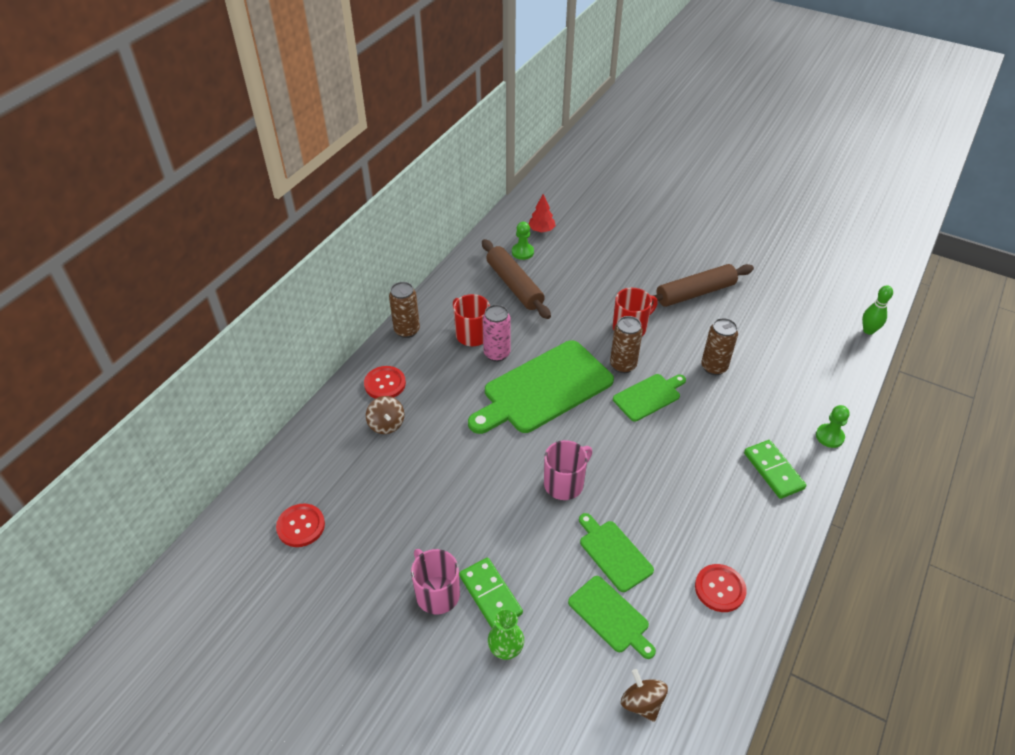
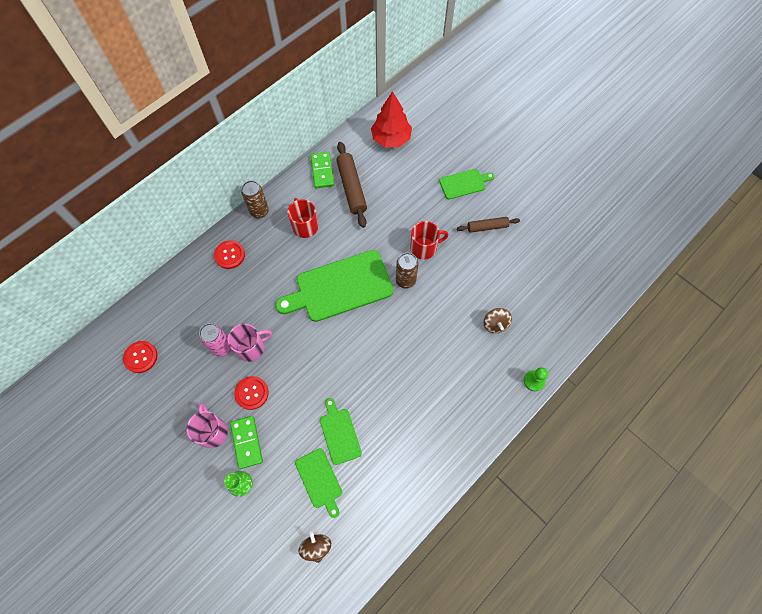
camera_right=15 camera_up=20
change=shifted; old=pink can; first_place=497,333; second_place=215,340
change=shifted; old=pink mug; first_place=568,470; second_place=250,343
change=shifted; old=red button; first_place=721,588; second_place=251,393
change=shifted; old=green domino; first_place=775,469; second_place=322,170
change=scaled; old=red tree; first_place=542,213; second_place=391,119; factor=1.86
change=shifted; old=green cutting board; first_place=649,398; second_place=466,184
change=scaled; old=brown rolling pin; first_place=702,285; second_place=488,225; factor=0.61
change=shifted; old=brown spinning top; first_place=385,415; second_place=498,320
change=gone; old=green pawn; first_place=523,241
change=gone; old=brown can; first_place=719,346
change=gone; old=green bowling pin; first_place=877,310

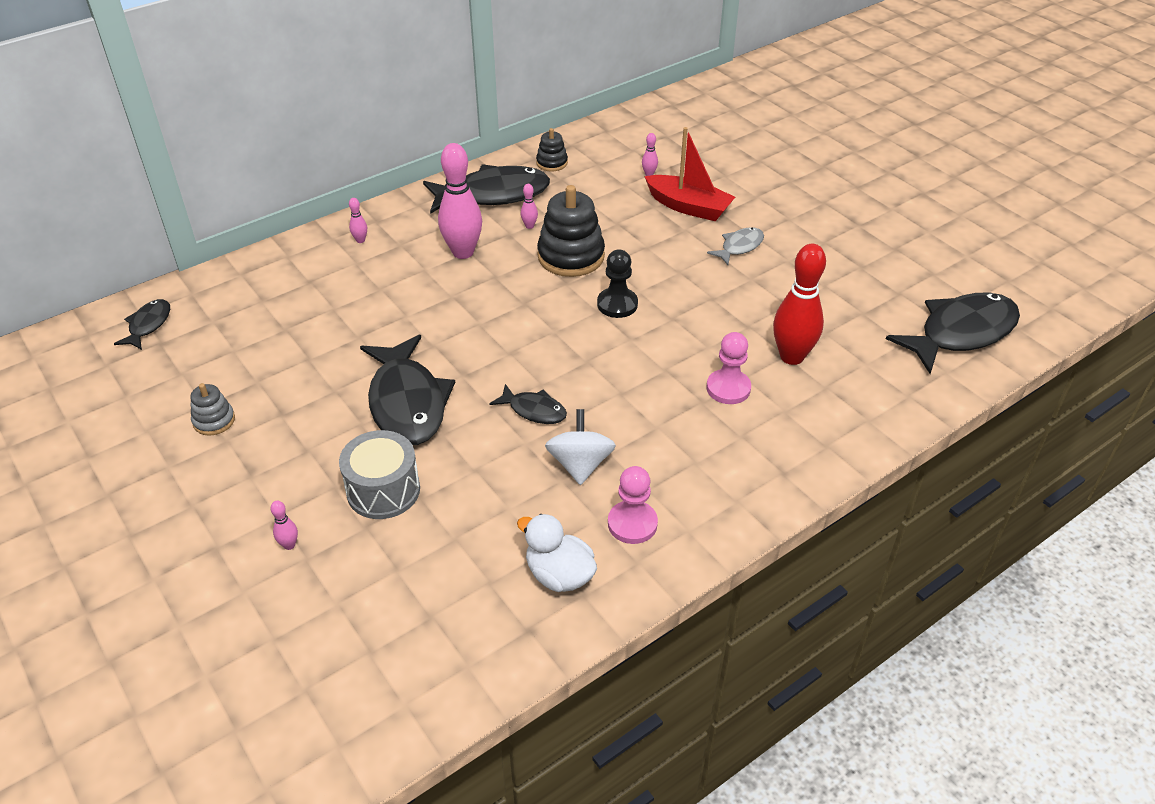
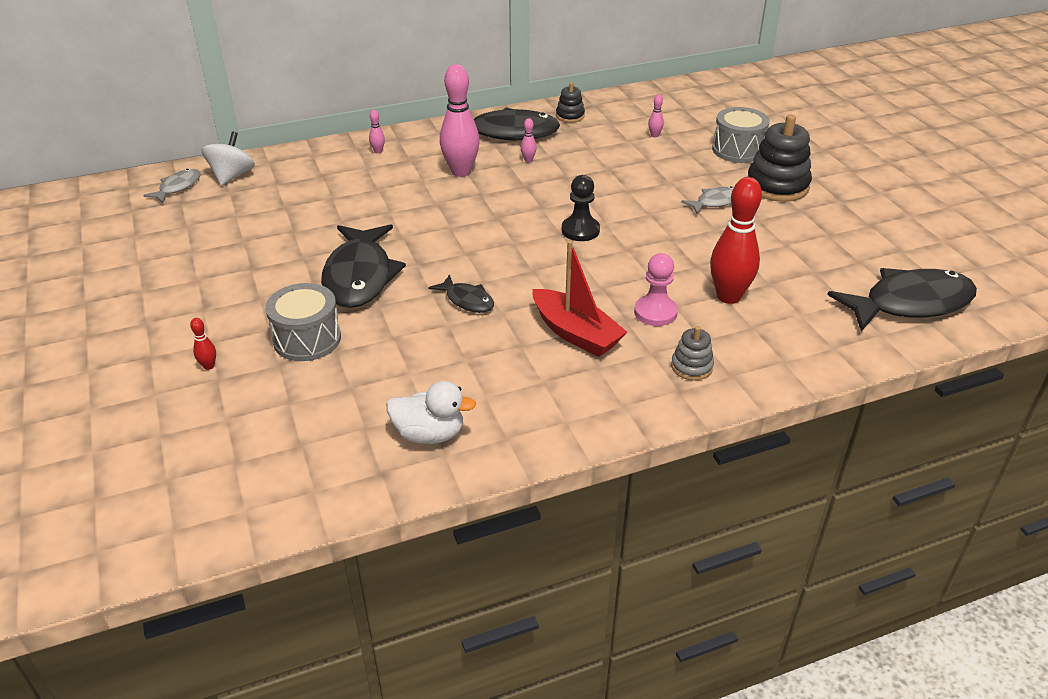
camera_right=15 camera_up=-5
change=repainted; old=black fish; new=grey fish; first_place=142,324; second_place=172,186
change=repainted; old=pink bowling pin; new=red bowling pin; first_place=284,525; second_place=203,344
change=shifted; old=white spinning top; first_place=580,447; second_place=228,158
change=rotated; old=white duck; first_place=557,553; second_place=431,412; degrees=135
change=shifted; old=red boat; first_place=689,174; second_place=580,299
change=shifted; old=grey stacking toy; first_place=212,409; second_place=692,353
change=new; new=grey drum; second_place=741,135
change=shifted; old=black stacking toy; first_place=571,231; second_place=780,158
change=gone; old=pink pawn; first_place=633,505

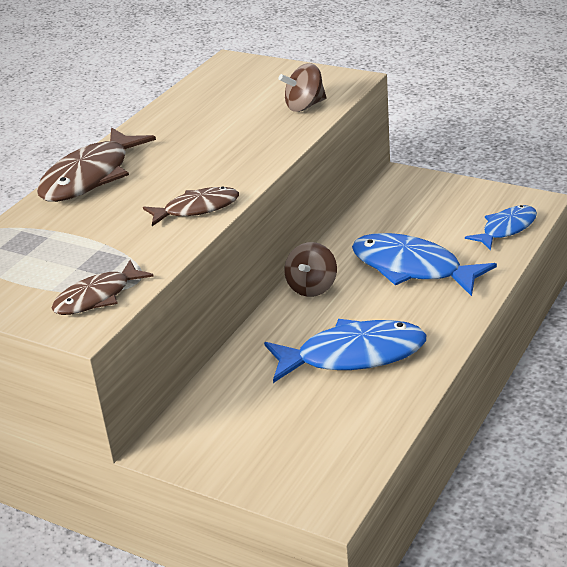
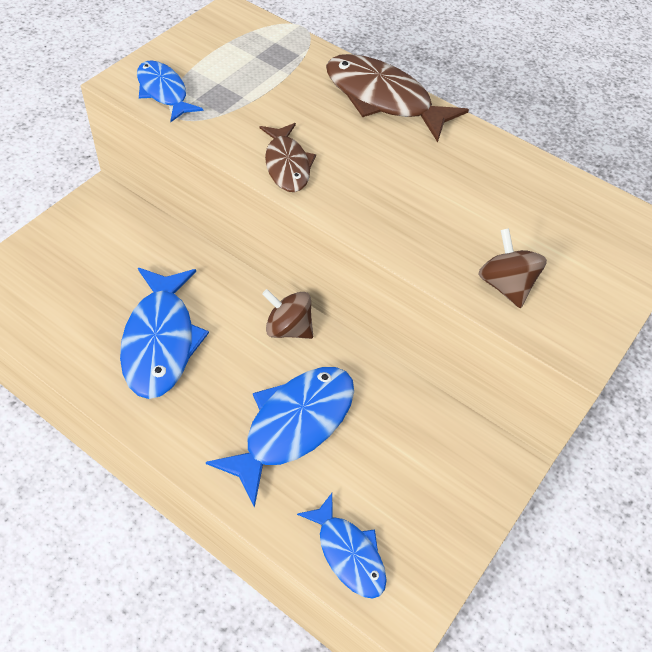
camera_right=90 camera_up=20
change=repainted; old=brown fish; new=blue fish; first_place=103,287; second_place=170,91

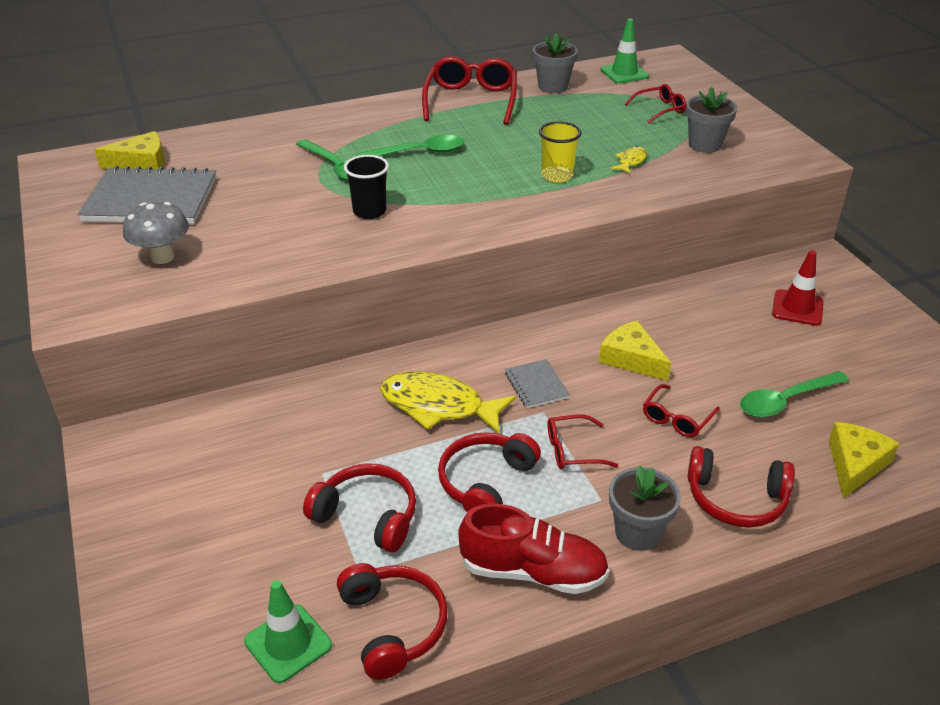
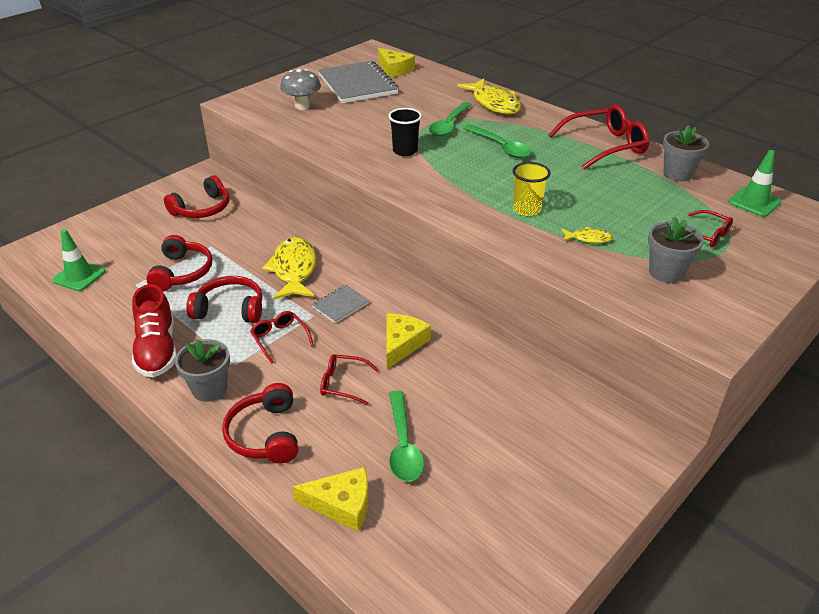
camera_right=65 camera_up=0
change=shifted; old=red headphones; first_place=392,621; second_place=197,196
change=rotated; old=green spoon; first_place=794,394; second_place=406,436; degrees=-135
change=new; new=yellow fish; second_place=489,96
change=gone; old=red traffic cone; first_place=797,288

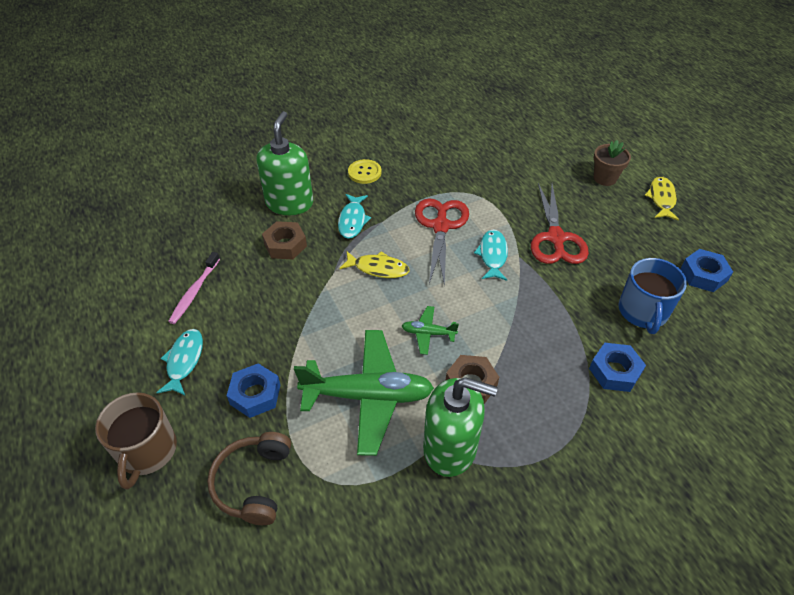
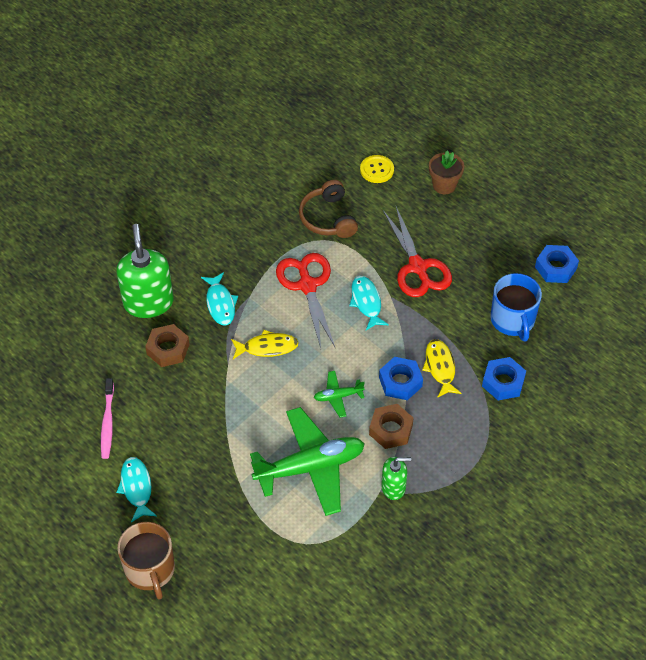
camera_right=-20 camera_up=5
change=shifted; old=brown headphones; first_place=249,478; second_place=328,209
change=shifted; old=yellow button; first_place=364,171; second_place=377,169
change=shifted; old=blue nut; first_place=253,391; second_place=401,378
change=scaled; old=green soap dispenser; first_place=460,427; second_place=396,478; factor=0.55
change=shifted; old=yellow fish; first_place=662,198; second_place=442,368

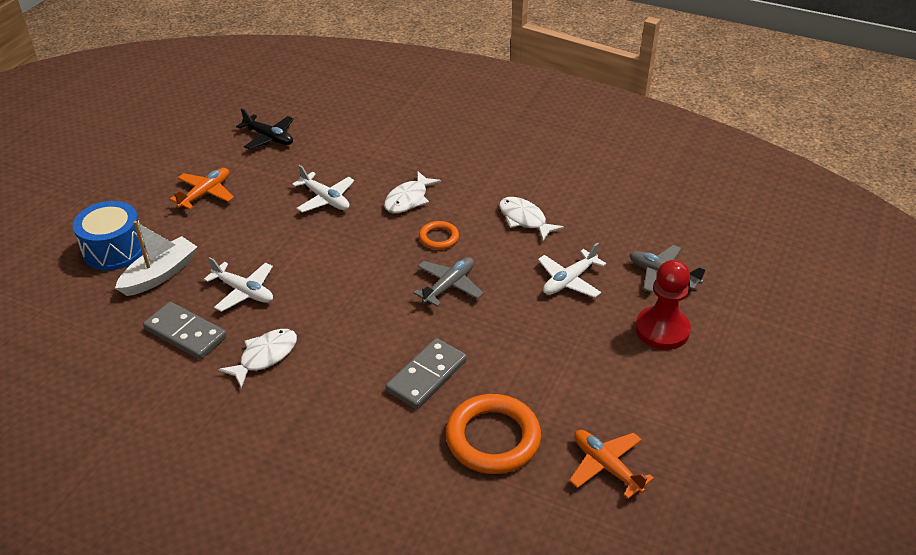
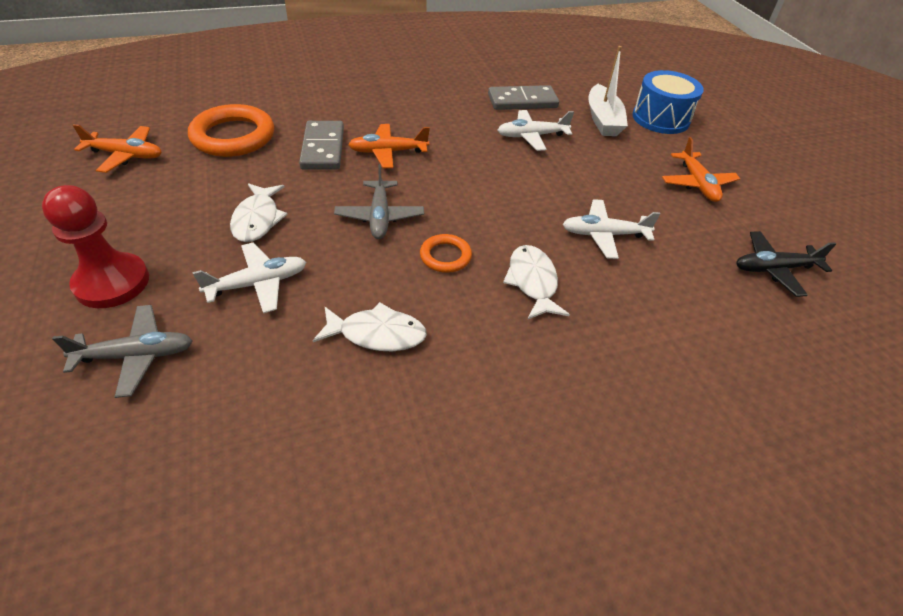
camera_right=135 camera_up=5
change=rotated; old=white plane; first_place=572,270; second_place=249,278; degrees=60
change=shifted; old=white fish; first_place=257,358; second_place=259,212
change=new; new=orange plane; second_place=389,146

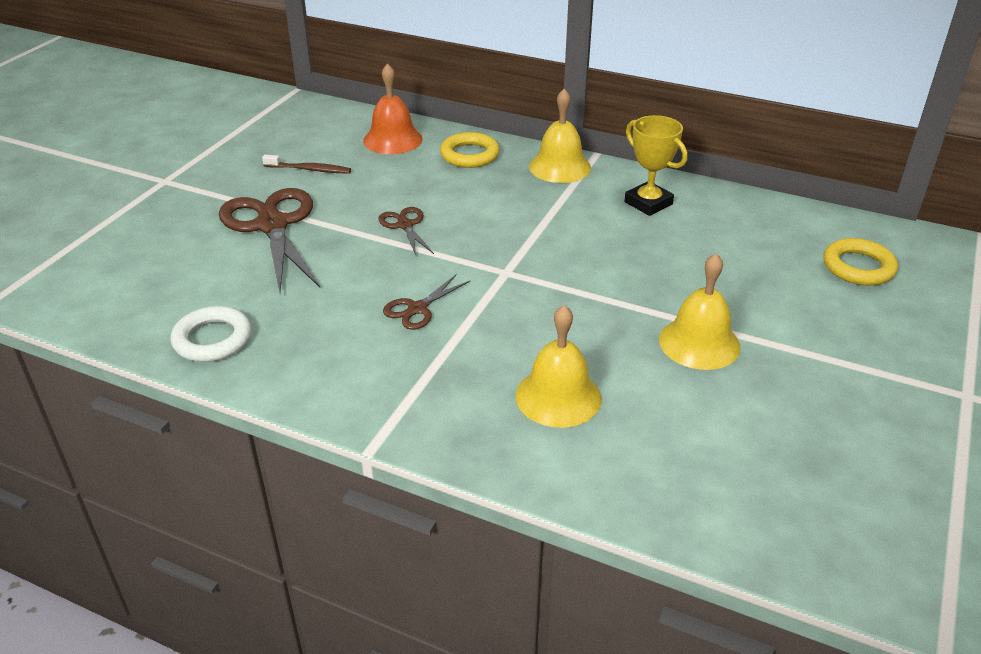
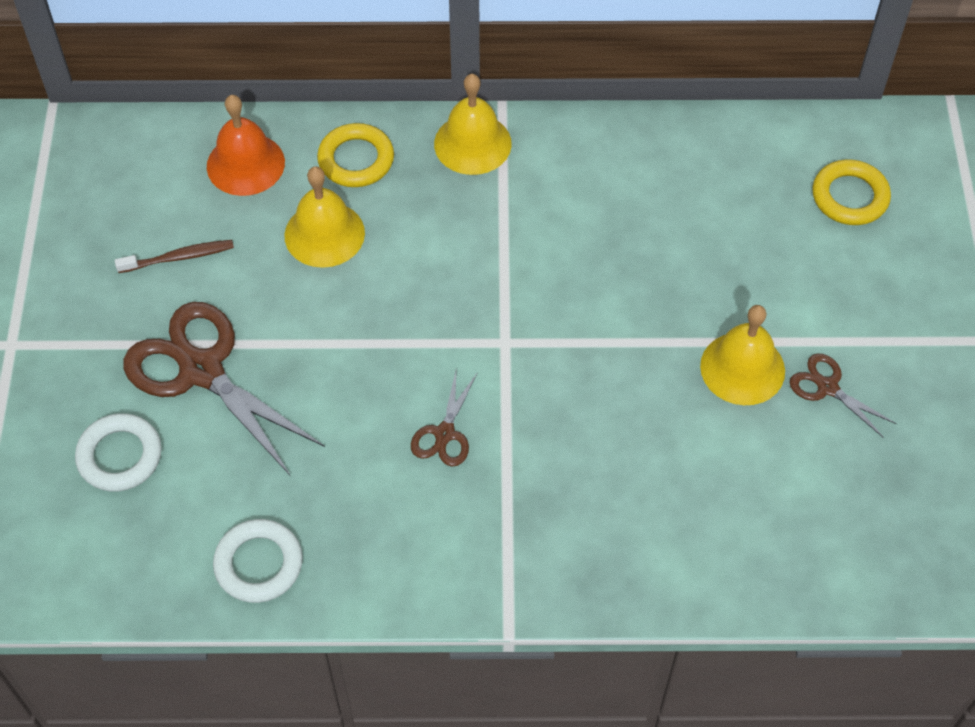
camera_right=-25 camera_up=20
change=new; new=white ring; second_place=118,452
change=shifted; old=yellow bell; first_place=558,366; second_place=324,217
change=shifted; old=brown scissors; first_place=406,231; second_place=842,396
change=gone; old=yellow trophy; first_place=656,165

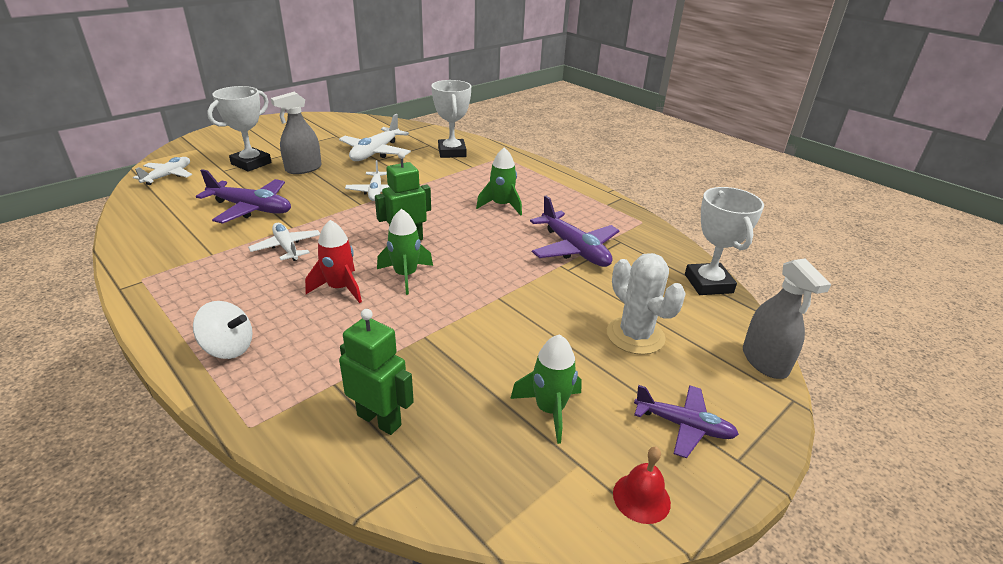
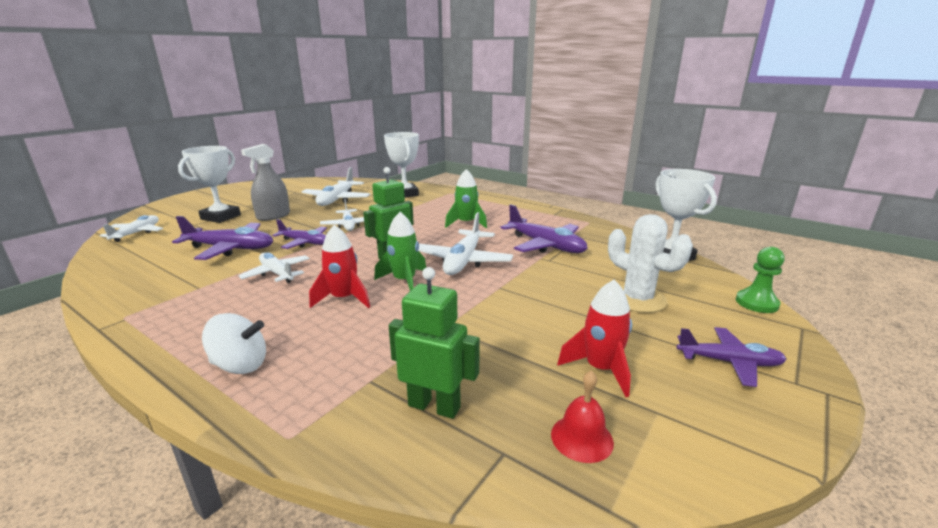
camera_right=-10 camera_up=-10
change=new; new=purple plane; second_place=299,234
change=new; new=white plane; second_place=465,243
change=shifted; old=red bell; first_place=642,485; second_place=582,416
change=repainted; old=green rocket; new=red rocket; first_place=546,389; second_place=594,338
change=swapped; old=grey spray bottle; new=green pawn; first_place=787,319; second_place=760,280

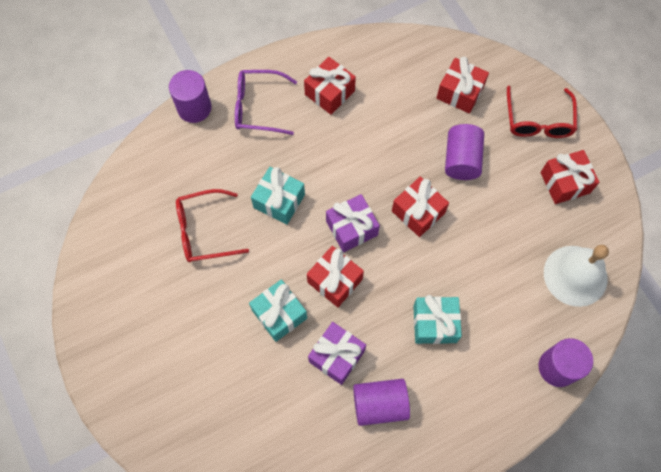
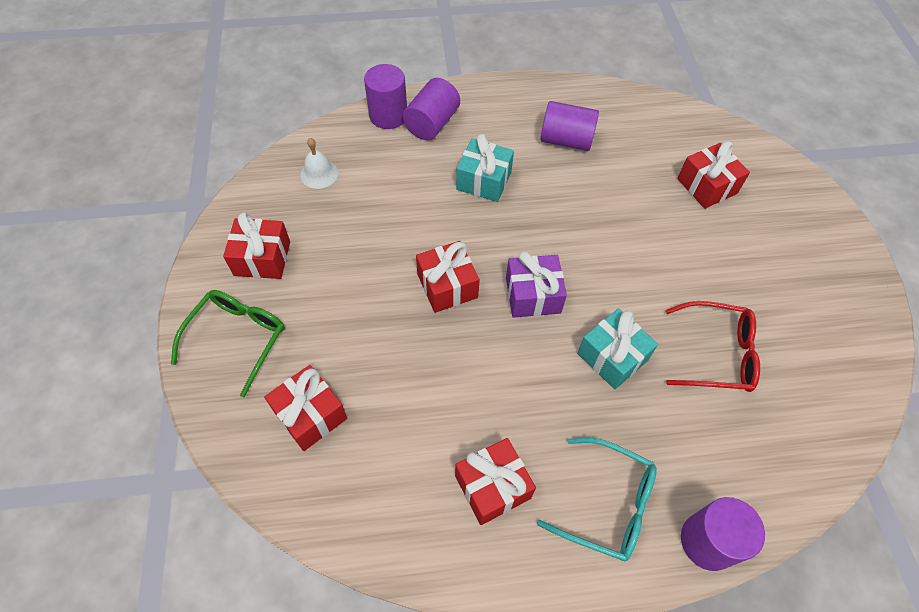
camera_right=-160 camera_up=-10
change=repainted; old=red glasses; new=green glasses; first_place=542,112; second_place=228,343
change=scaled; old=white bell; first_place=576,276; second_place=319,163; factor=0.54
change=shifted; old=purple cylinder; first_place=464,152; second_place=431,109
change=repainted; old=purple glasses; new=turquoise glasses; first_place=266,102; second_place=597,499
change=shifted; old=red gift; first_place=335,276; second_place=713,175
change=gone; old=turquoise gift; first_place=278,310
change=gone; old=purple gift; first_place=337,353

